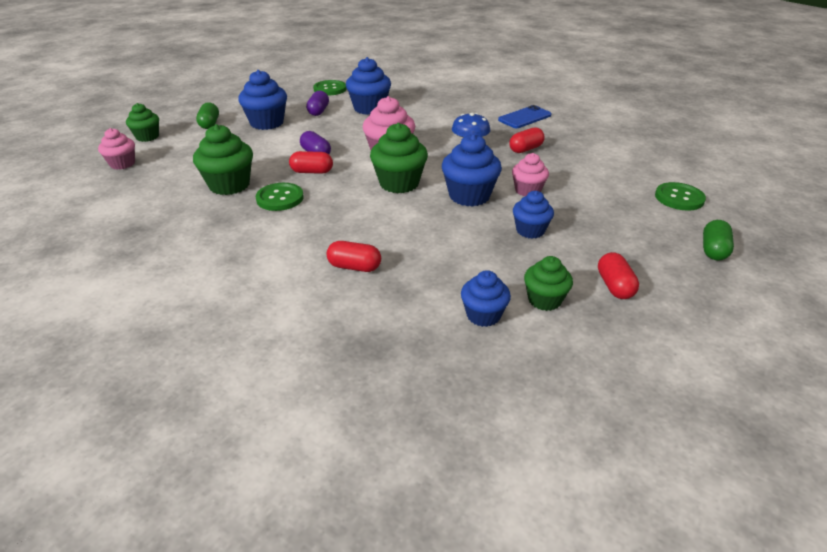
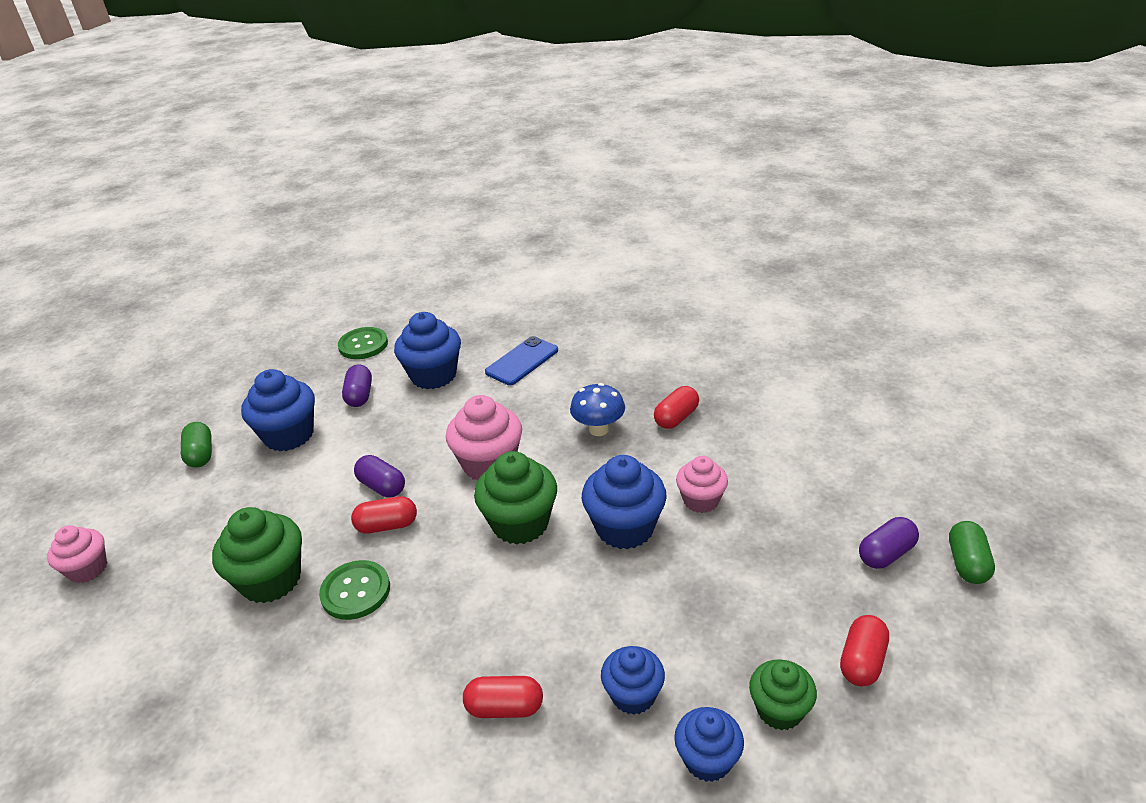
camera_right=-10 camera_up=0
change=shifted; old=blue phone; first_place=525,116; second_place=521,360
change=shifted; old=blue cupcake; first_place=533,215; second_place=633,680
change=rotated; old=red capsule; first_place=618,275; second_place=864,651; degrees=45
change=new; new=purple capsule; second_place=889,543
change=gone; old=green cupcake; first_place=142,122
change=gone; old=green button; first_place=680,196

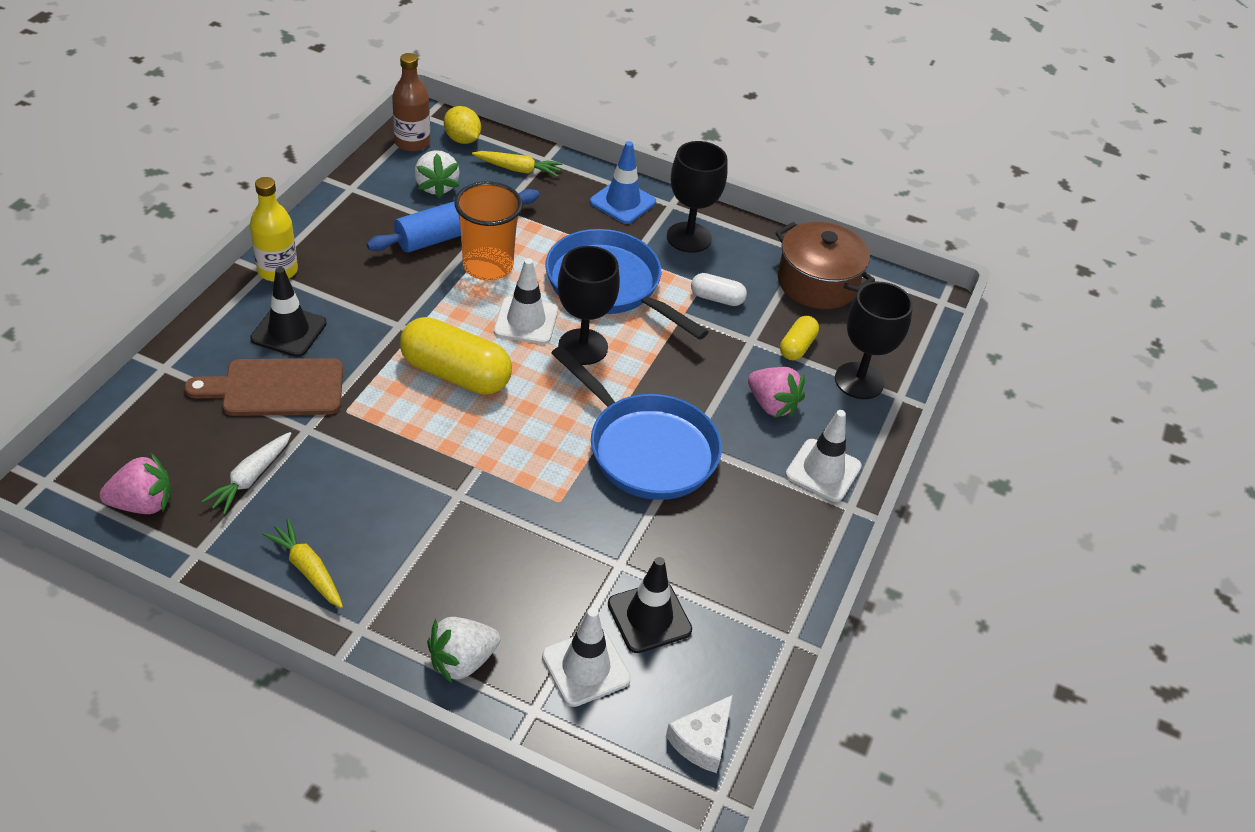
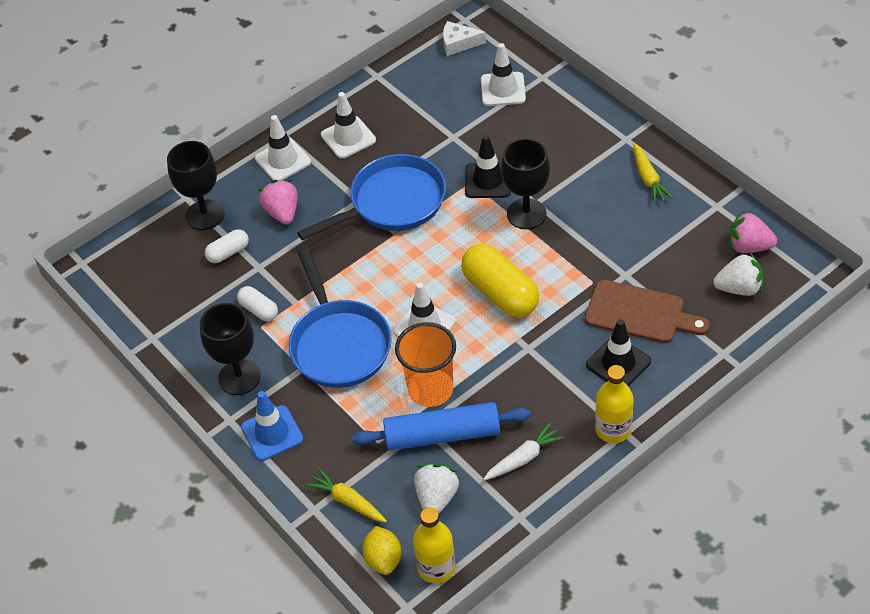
camera_right=-145 camera_up=5
change=repainted; old=yellow capsule; new=white capsule; first_place=799,338; second_place=227,246
change=rotated; old=blue pan; first_place=636,423; second_place=371,197; degrees=75
change=new; new=white traffic cone; second_place=348,125
change=repainted; old=brown bottle; new=yellow bottle; first_place=411,102; second_place=434,545
change=rotated; old=white cheese; first_place=699,734; second_place=464,38; degrees=-150
change=shifted; old=black traffic cone; first_place=650,605; second_place=488,166
change=shifted; old=white carrot; first_place=246,473; second_place=524,451
change=shifted; old=black goblet; first_place=589,305; second_place=525,183
change=shifted; old=white strawberry; first_place=463,650; second_place=738,274
change=gone; old=brown pot; first_place=825,265

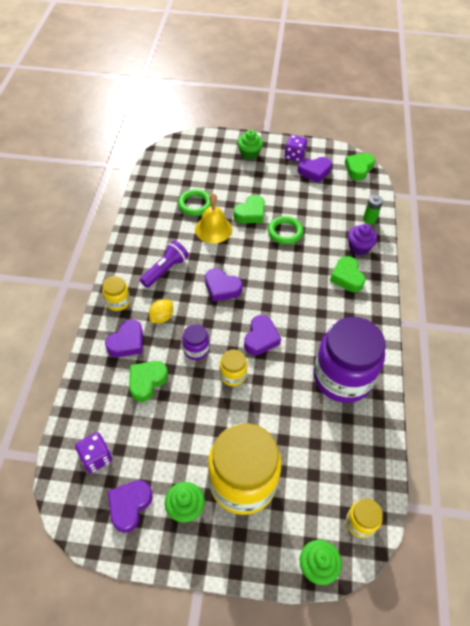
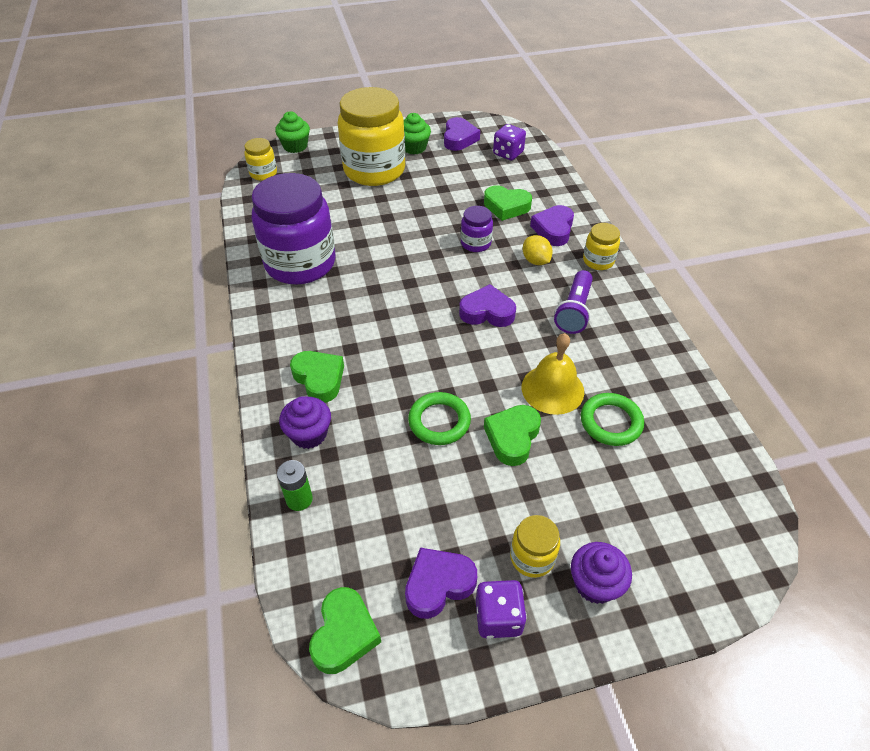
camera_right=160 camera_up=-5
change=rotated; old=green heart; first_place=148,381; second_place=508,203; degrees=90
change=shifted; old=yellow jar; first_place=233,368; second_place=535,546
change=rotated; old=yellow lemon; first_place=161,311; second_place=538,250; degrees=-45
change=repainted; old=green cupcake; new=purple cupcake; first_place=250,145; second_place=601,573
change=gone; old=purple heart; first_place=262,335

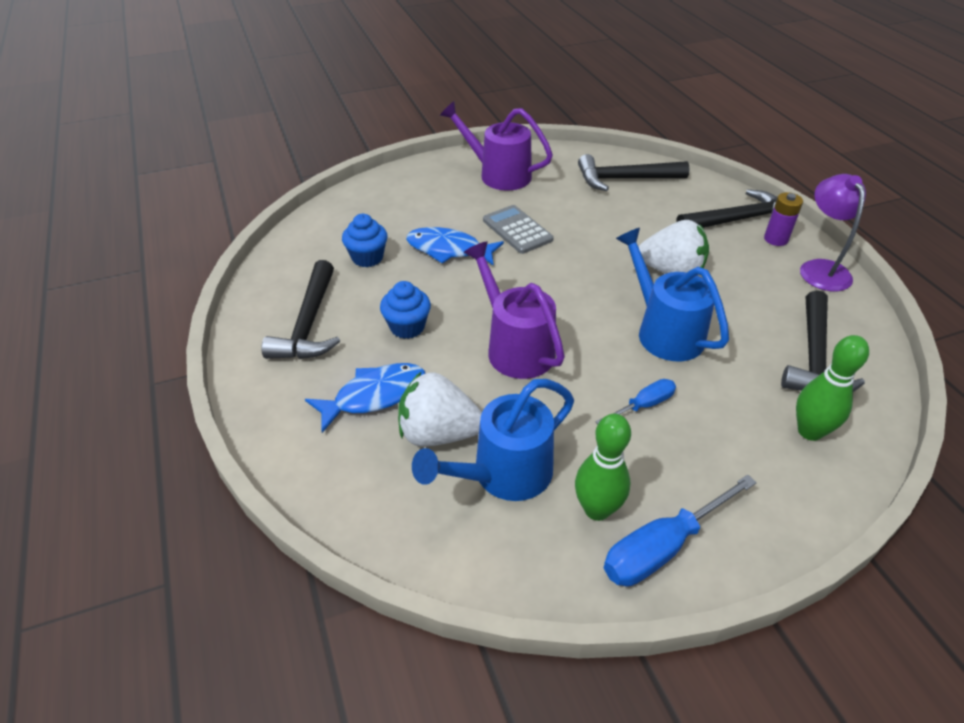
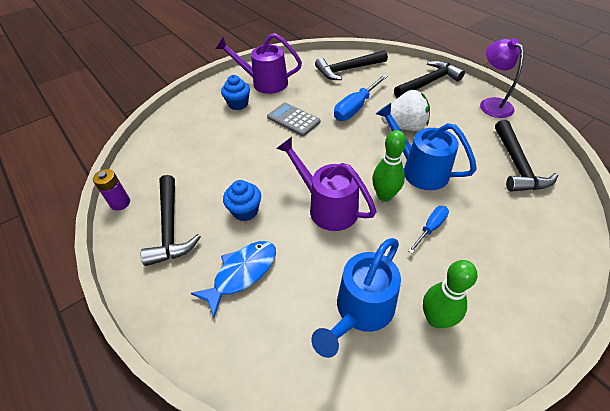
camera_right=-15 camera_up=5
change=shifted; old=purple battery; first_place=783,219; second_place=111,190
change=shifted; old=blue cupcake; first_place=364,240; second_place=235,92
change=shifted; old=blue screwdriver; first_place=680,530; second_place=361,97
change=shifted; old=green bowling pin; first_place=832,388; second_place=389,165
change=gone; old=white strawberry; first_place=440,409
change=gone; old=blue fish; first_place=455,246

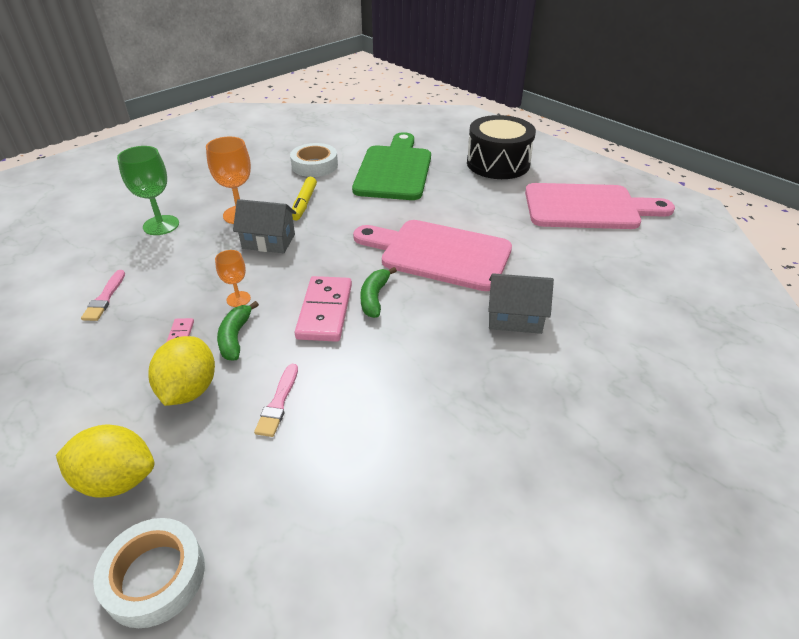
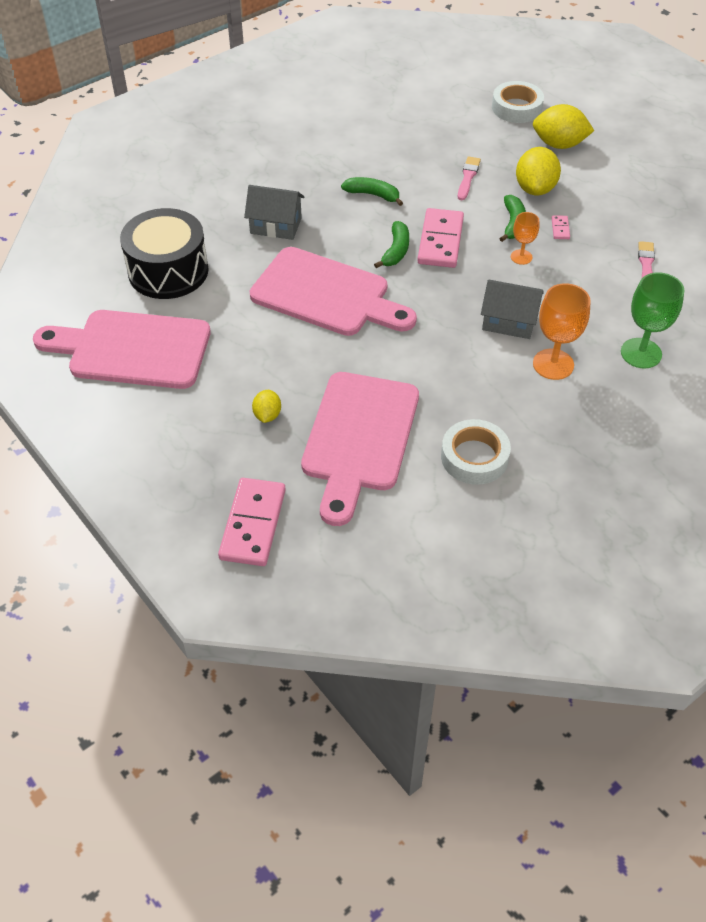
camera_right=-175 camera_up=10
change=shifted; old=black drum; first_place=501,147; second_place=164,253
change=new; new=pink domino; second_place=252,522
change=new; new=yellow lemon; second_place=266,406
change=repainted; old=green cutting board; new=pink cutting board; first_place=391,166; second_place=360,449
change=new; new=green banana; second_place=372,191
change=gone; old=yellow marker; first_place=304,198

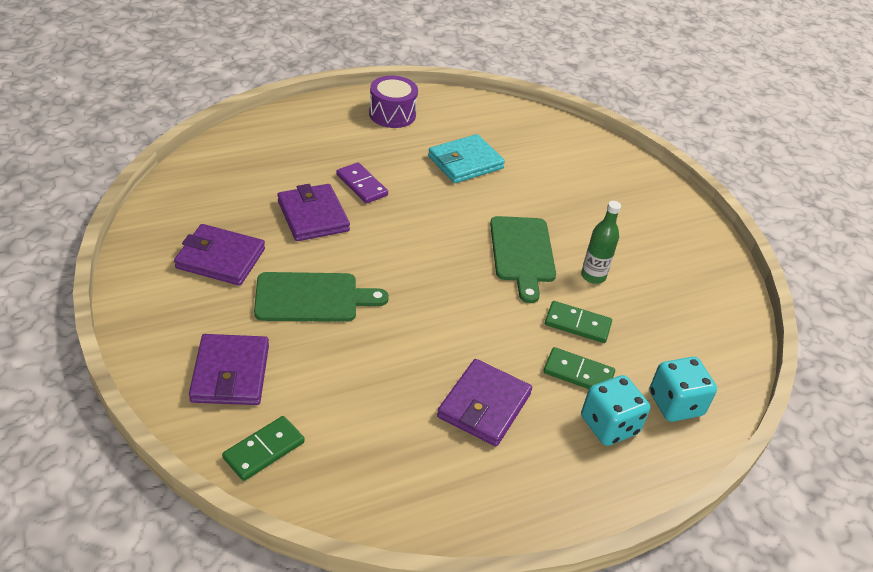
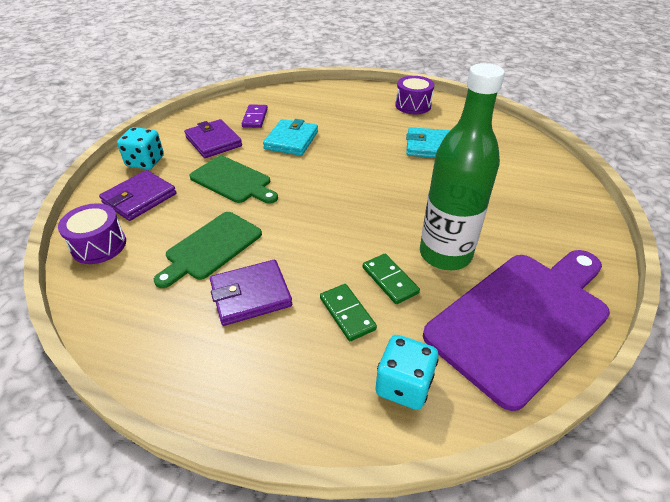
camera_right=45 camera_up=0
change=swapped; old=green domino; new=purple drum; first_place=263,448; second_place=92,233
change=shifted; old=turquoise dice; first_place=615,410; second_place=140,148
change=shifted; old=green cutting board; first_place=523,259; second_place=208,250
change=shifted; old=purple domino; first_place=362,183; second_place=255,116
change=repainted; old=purple wallet; new=turquoise wallet; first_place=313,212; second_place=290,137
change=scaled; old=green bottle; first_place=601,242; second_place=462,166; factor=2.16
change=new; new=purple cutting board; second_place=516,330

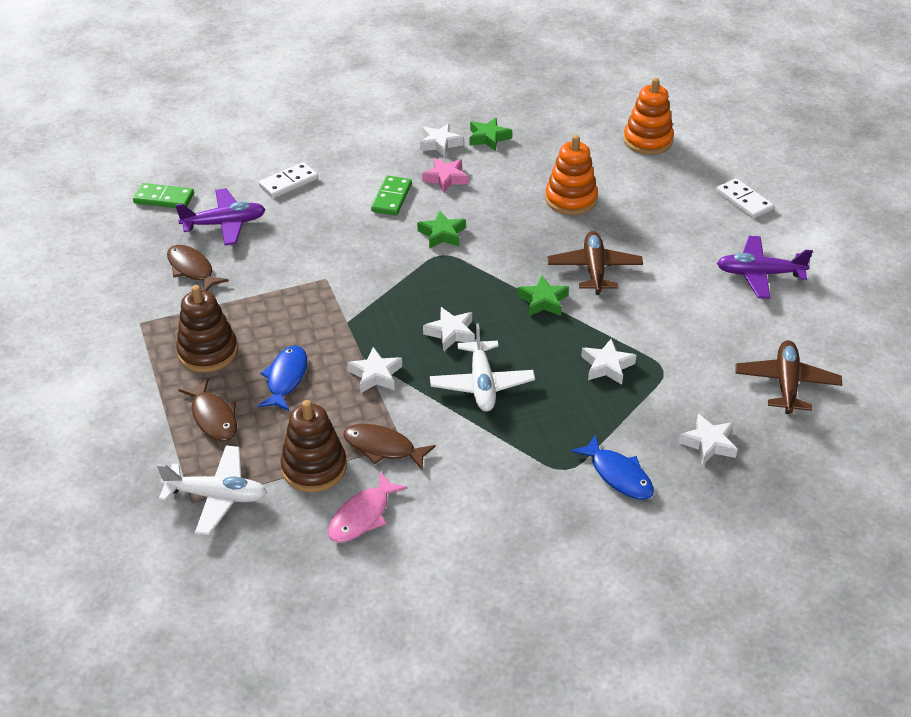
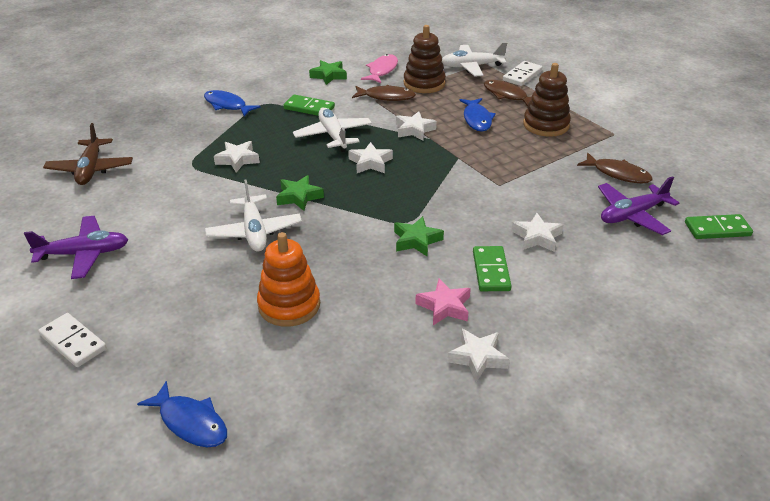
camera_right=165 camera_up=-5
change=swapped; old=orange stacking toy; new=blue fish; first_place=648,116; second_place=182,414
change=repainted; old=brown plane; new=white plane; first_place=595,263; second_place=253,215
change=new; new=green domino; second_place=309,105
change=shifted; old=green star; first_place=491,134; second_place=328,72
change=shifted; old=white domino; first_place=288,180; second_place=522,73
change=shifted; old=white star; first_place=708,439; second_place=537,232

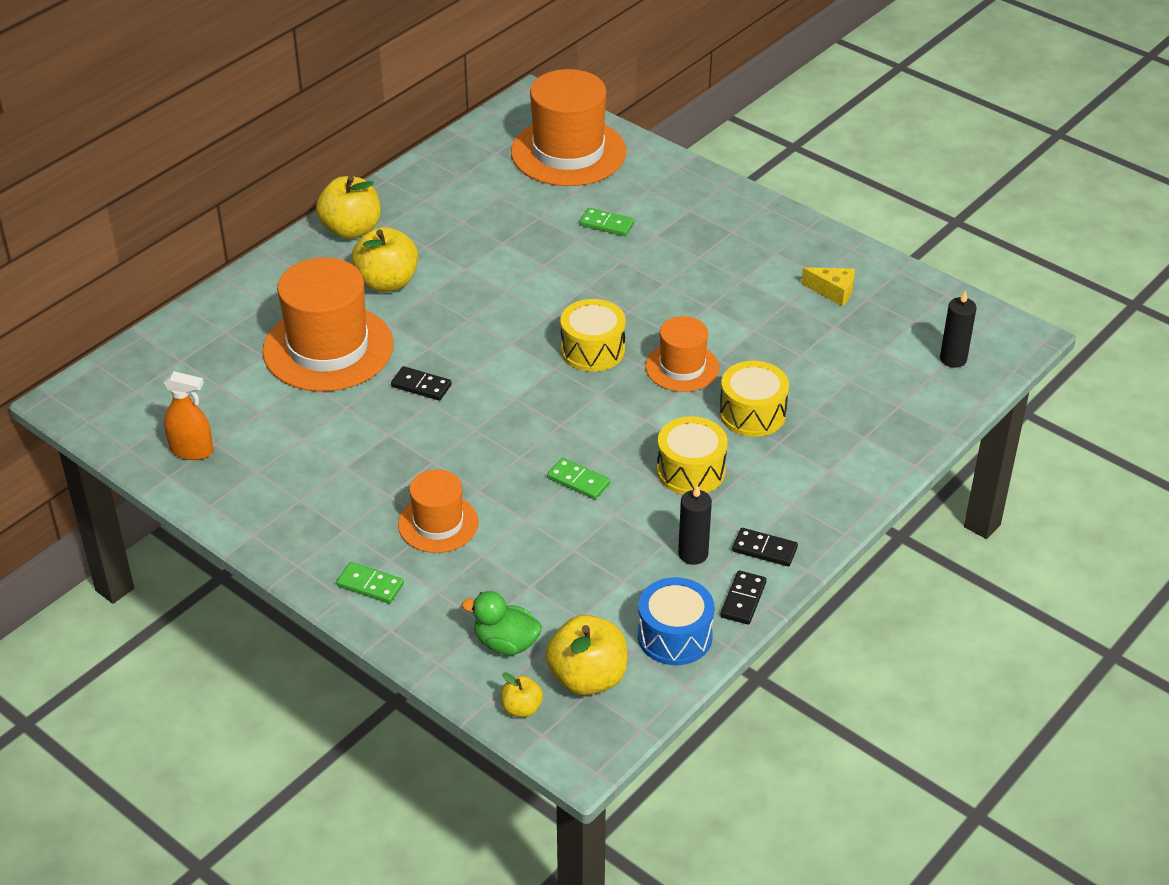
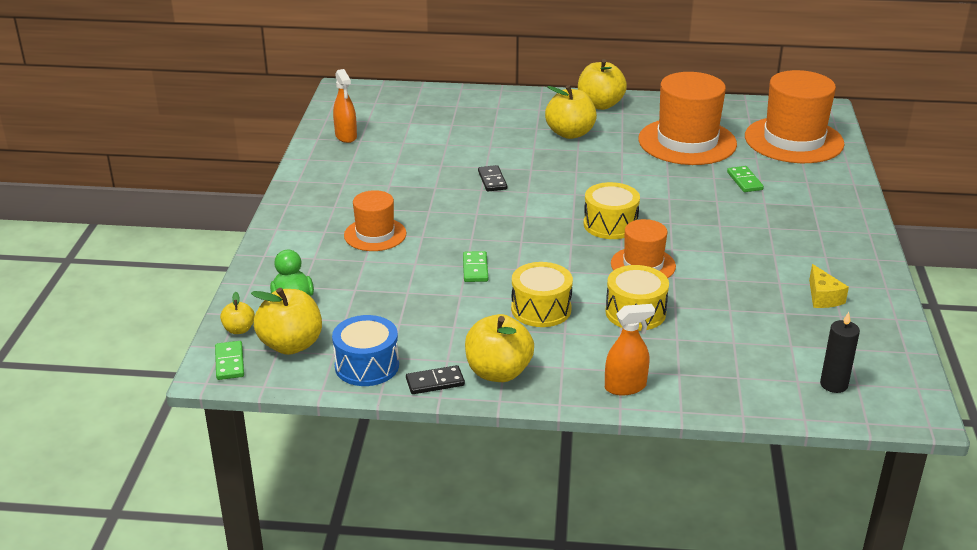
camera_right=55 camera_up=-10
change=shifted; old=green domino; first_place=370,582; second_place=229,360
change=swapped; old=black domino; new=yellow apple; first_place=765,547; second_place=499,348
change=new; new=orange spray bottle; second_place=630,350
change=shifted; old=orange hat; first_place=328,324; second_place=687,118
change=gone; old=black candle; first_place=695,525

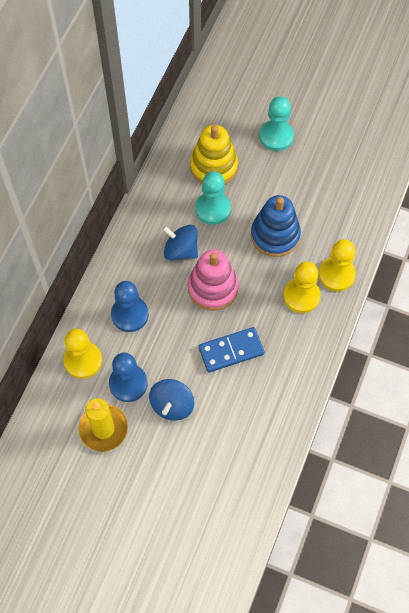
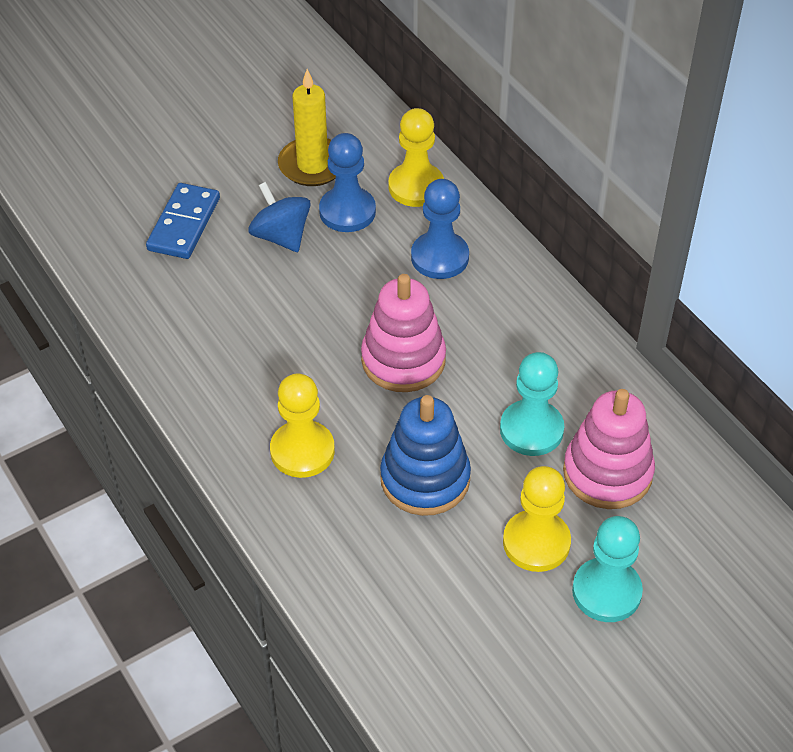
camera_right=125 camera_up=-15
change=shifted; old=blue domino; first_place=231,349; second_place=183,221
change=shifted; old=yellow pawn; first_place=337,265; second_place=537,519
change=repainted; old=yellow stacking toy; new=pink stacking toy; first_place=214,155; second_place=609,449
change=gone; old=blue spinning top; first_place=180,242

